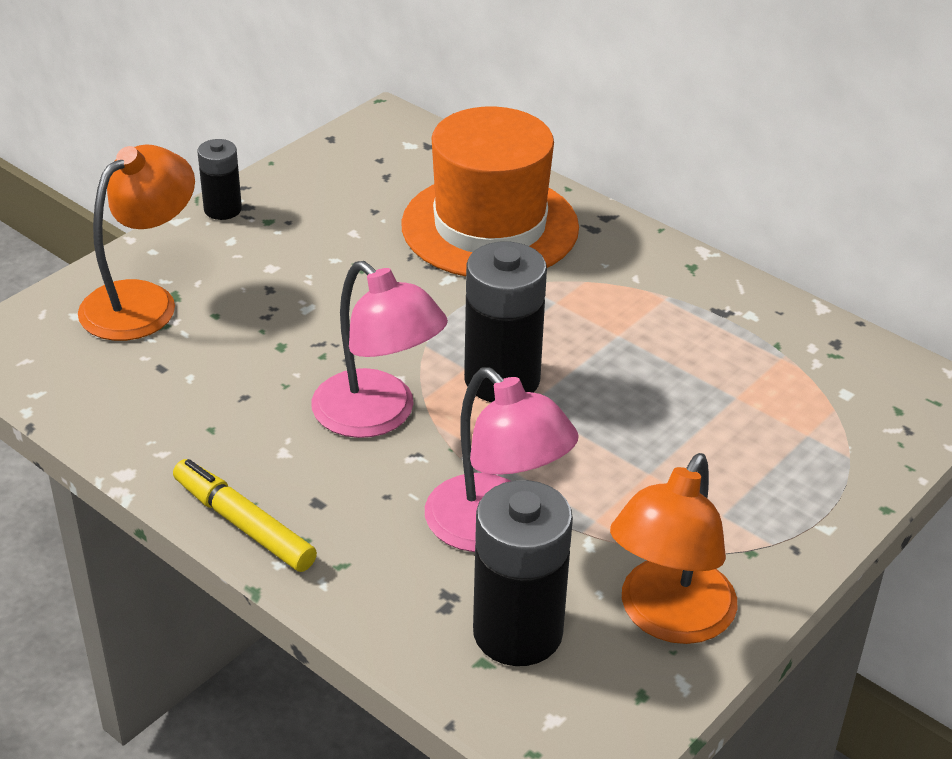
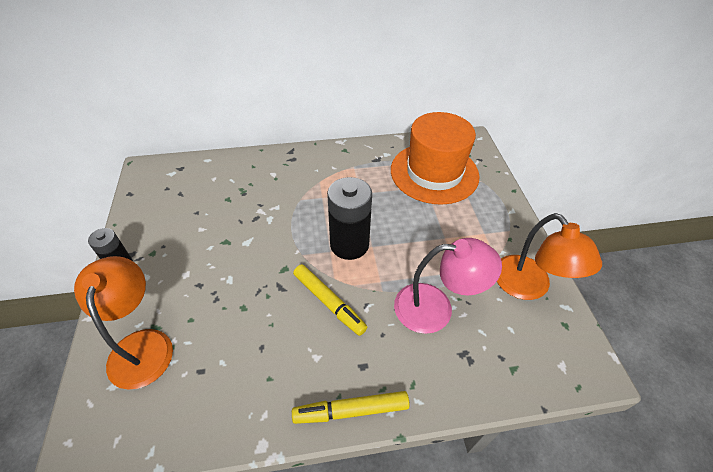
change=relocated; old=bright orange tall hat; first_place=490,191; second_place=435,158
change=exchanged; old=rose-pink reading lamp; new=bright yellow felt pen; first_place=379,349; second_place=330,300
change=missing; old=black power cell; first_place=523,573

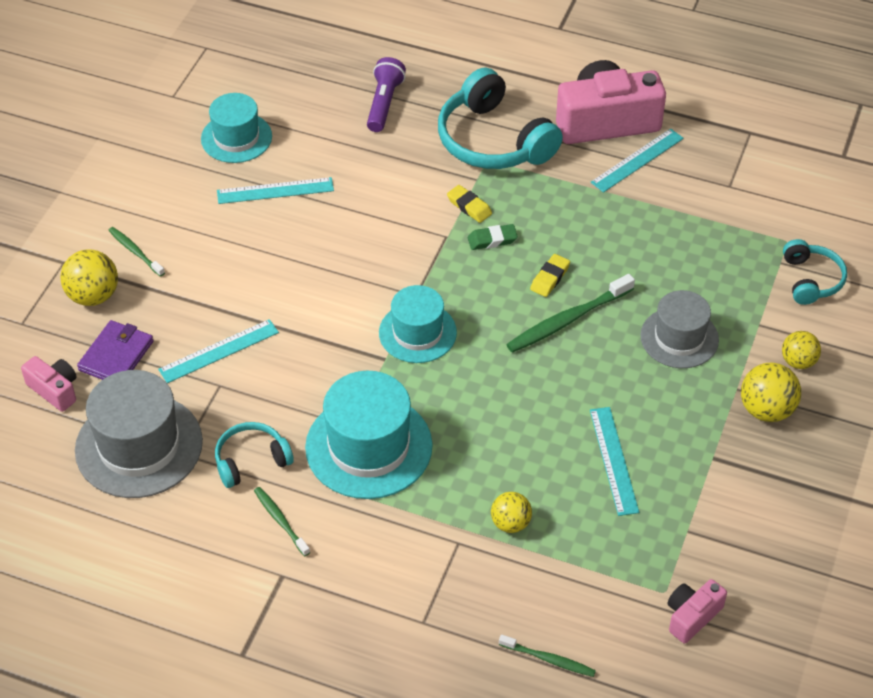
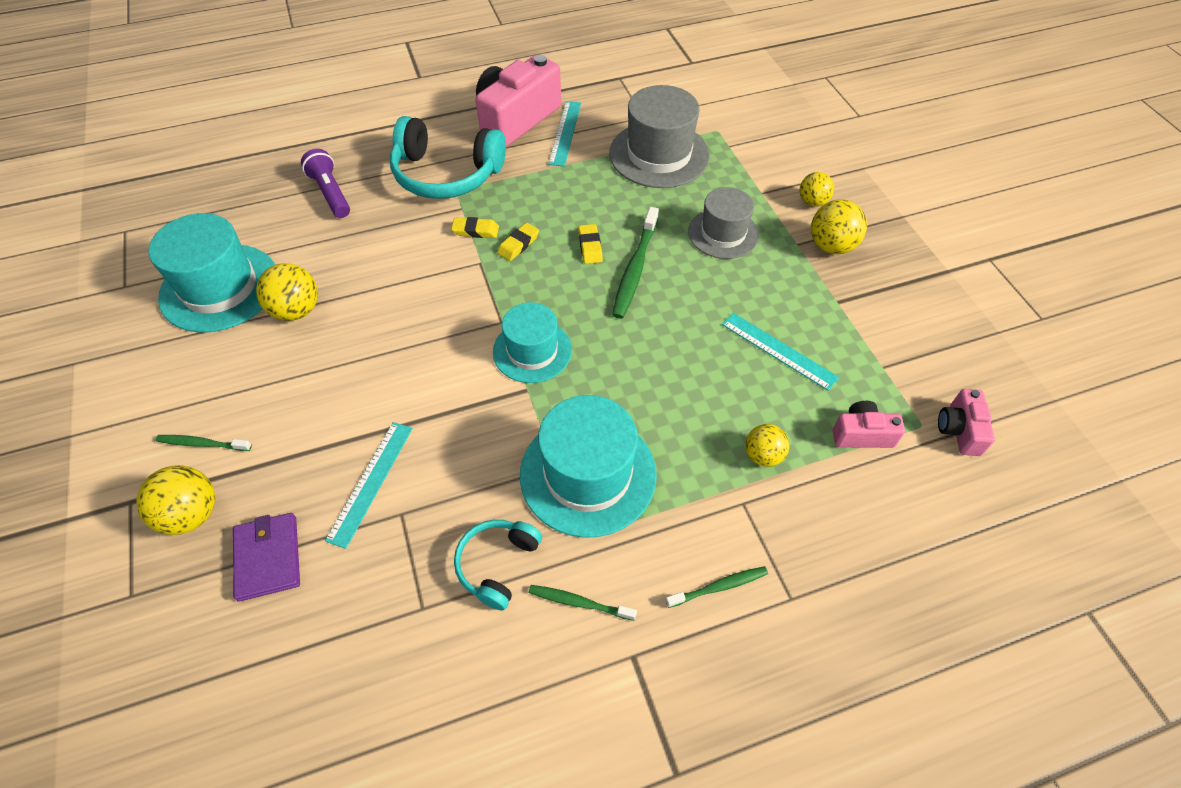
change=size; old=aqua tall hat; first_place=236,128; second_place=211,273; factor=1.55
change=exchanged; old=aqua measuring stick; new=bright yellow ball; first_place=275,190; second_place=287,292
change=colour; old=green pencil eraser; new=bright yellow pencil eraser; first_place=493,237; second_place=518,242
change=missing; old=aqua headphones; first_place=815,272
change=relocated; old=rose-pink camera; first_place=49,384; second_place=869,424
change=relocated; old=grey tall hat; first_place=139,434; second_place=659,136
change=relocated; old=green dental brush; first_place=547,655; second_place=717,587

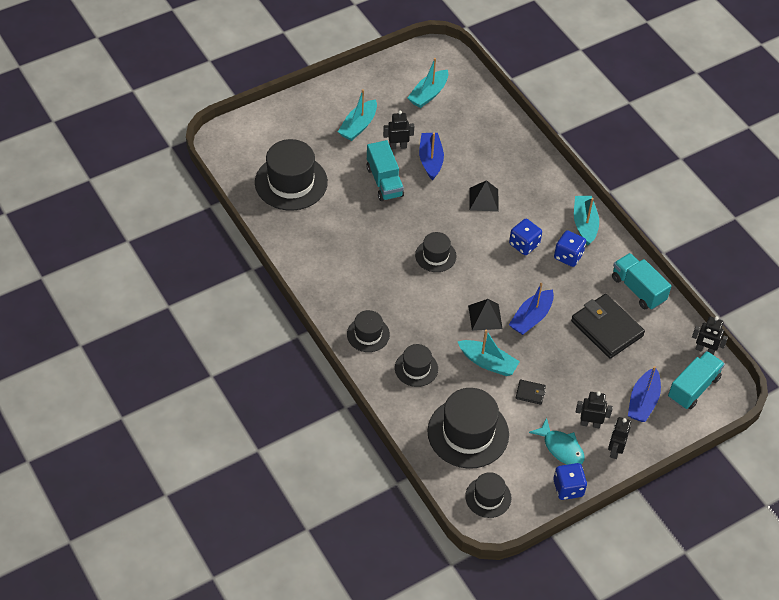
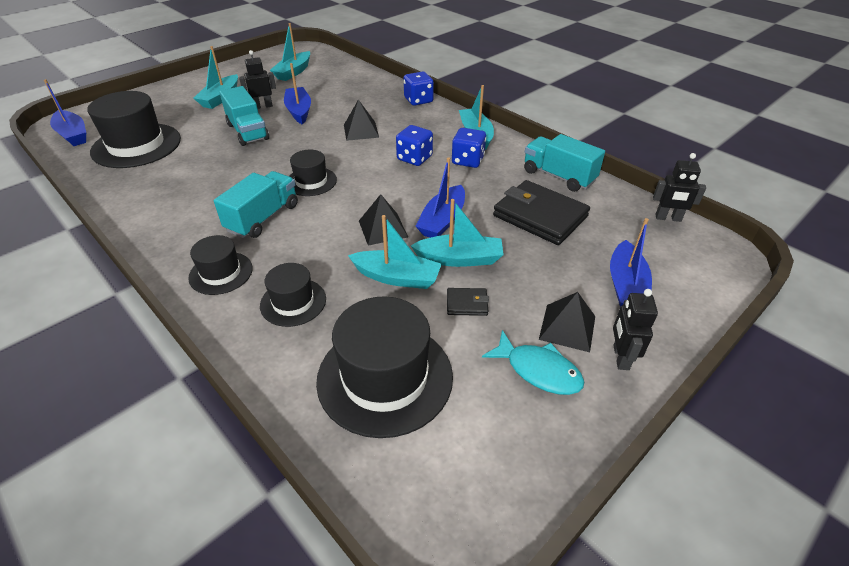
change=relocated; old=aqua truck; first_place=696,380; second_place=256,204
change=exchanged; old=black toy robot; new=black pyramid shape; first_place=594,409; second_place=567,322
change=relocated; old=cobalt game die; first_place=570,481; second_place=419,88
change=missing; old=black tall hat; first_place=488,495
change=appeared; new=cobalt sailboat; second_place=65,112
change=appeared; new=aqua sailboat; second_place=457,233

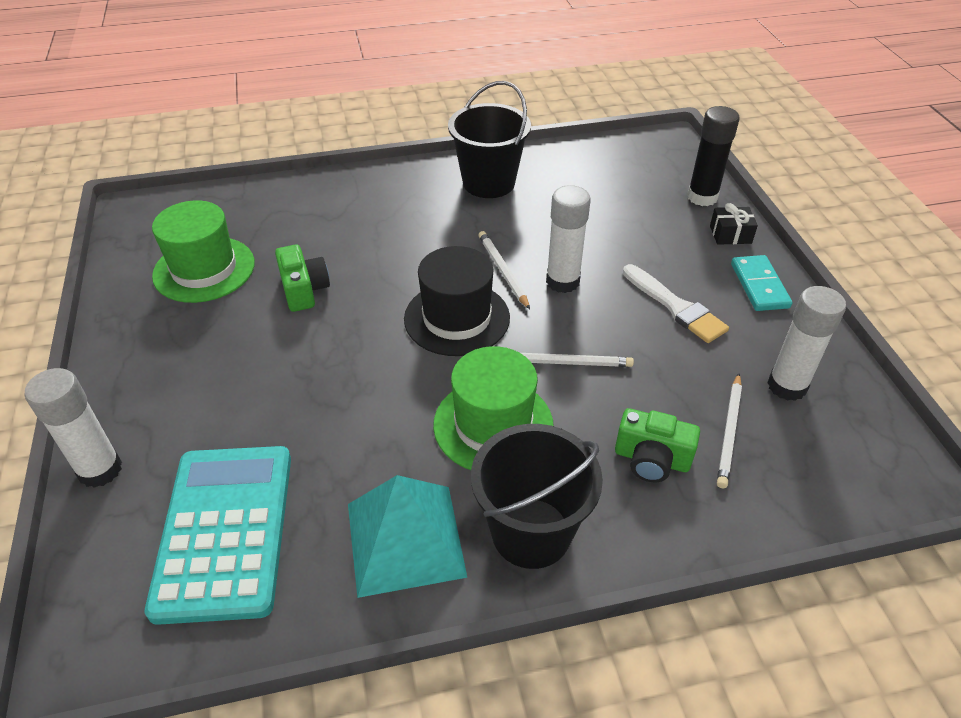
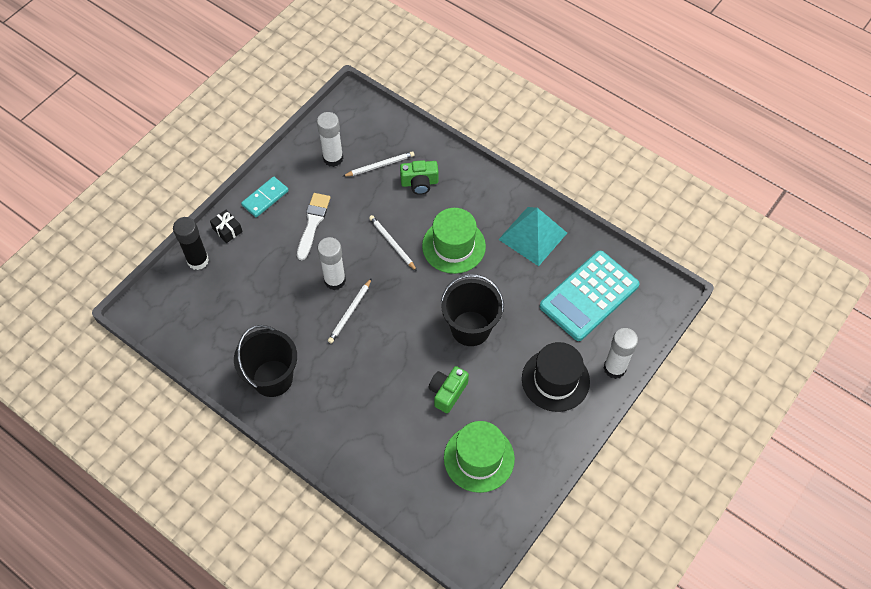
change=relocated; old=black tall hat; first_place=457,301; second_place=556,377
change=spun; old=green camera; first_place=657,445; second_place=419,177; degrees=105
change=relocated; old=black pail; first_place=537,496; second_place=472,310

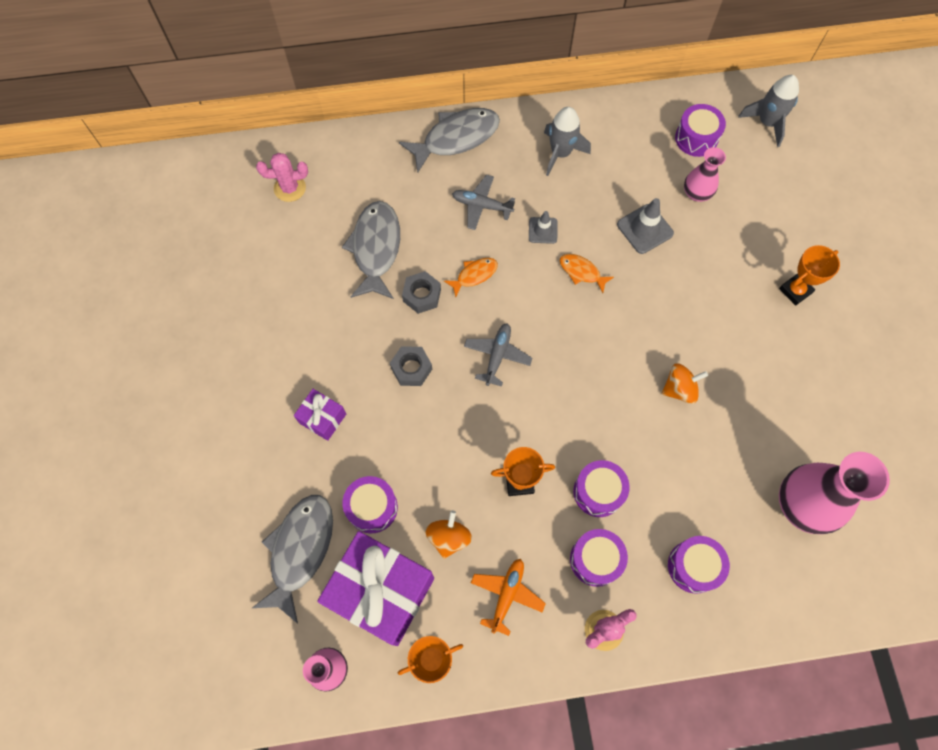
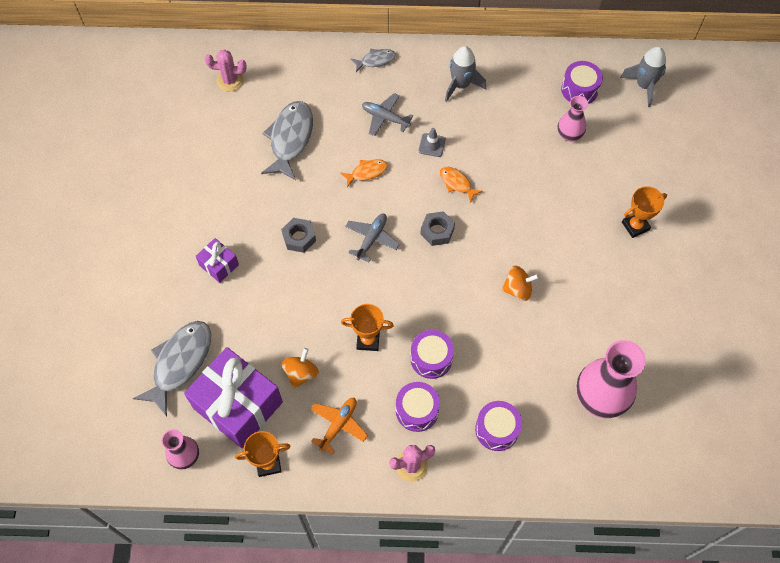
change=size; old=grey toy fish; first_place=449,140; second_place=373,60; factor=0.52
change=missing; old=grey traffic cone; first_place=645,226
change=relocated; old=grey nut; first_place=421,292; second_place=438,228
change=missing; old=violet toy drum; first_place=370,504

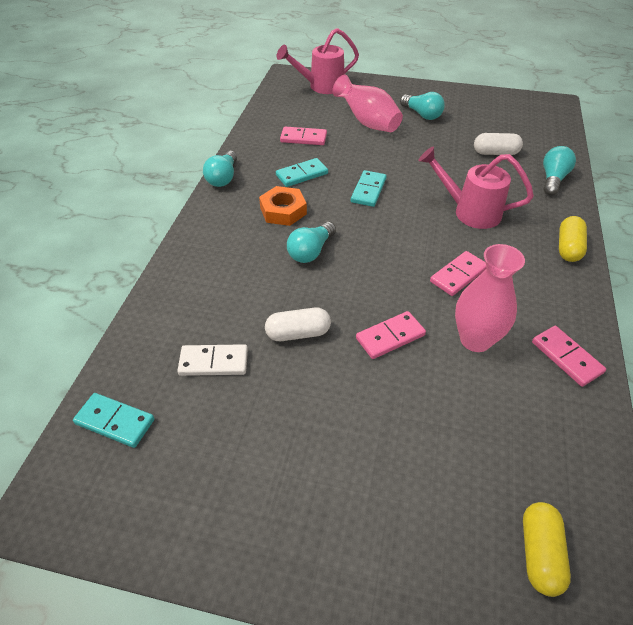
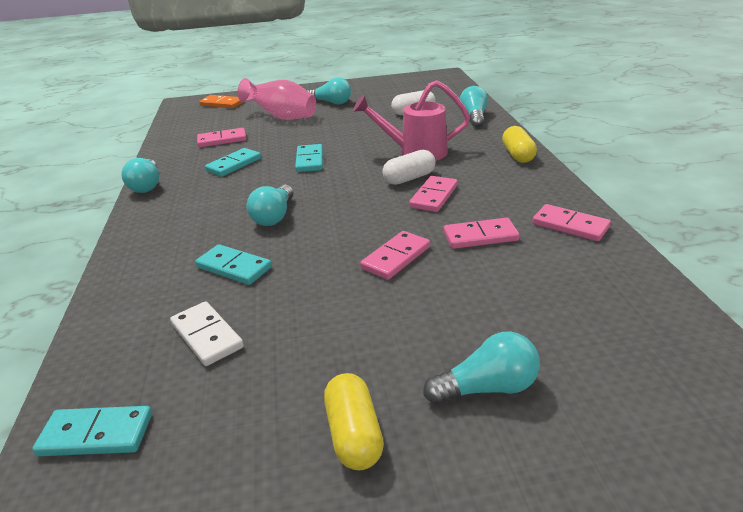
change=exchanged; old=rose-pink watering can; new=bright orange domino tile; first_place=317,61; second_place=221,101
change=missing; old=bright orange nut; first_place=283,206
change=exchanged; old=rose-pink tall vase; new=rose-pink domino tile; first_place=490,298; second_place=482,233
change=relocated; old=white pill shape; first_place=298,324; second_place=409,167
change=spun; old=white domino tile; first_place=212,360; second_place=207,333; degrees=75
change=relocated; old=bright yellow pill shape; first_place=547,549; second_place=354,421
change=appeared; new=aqua domino tile; second_place=233,264
change=appeared; new=aqua lightbulb; second_place=481,367

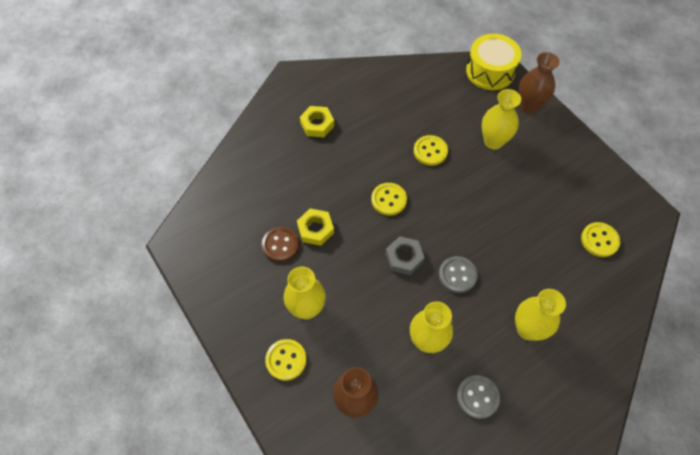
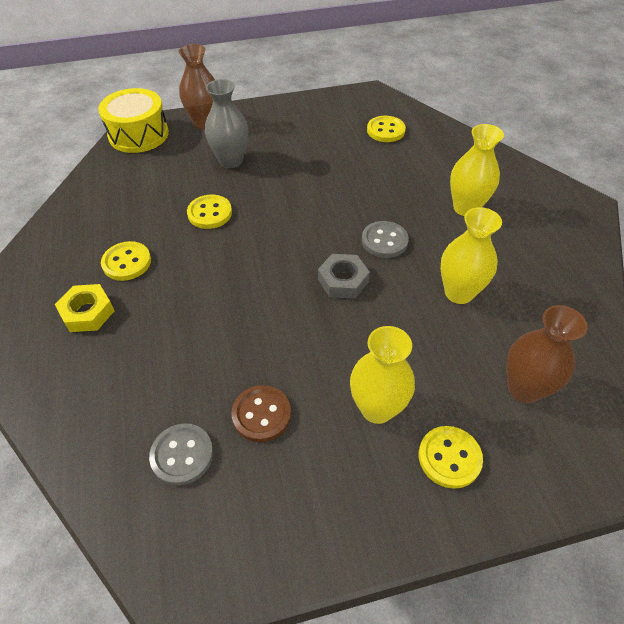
change=colour; old=bright yellow tall vase; new=grey tall vase; first_place=501,119; second_place=226,123
change=relocated; old=bright yellow sewing button; first_place=389,199; second_place=126,261
change=missing; old=bright yellow nut; first_place=315,227
change=relocated; old=grey sewing button; first_place=478,397; second_place=181,454

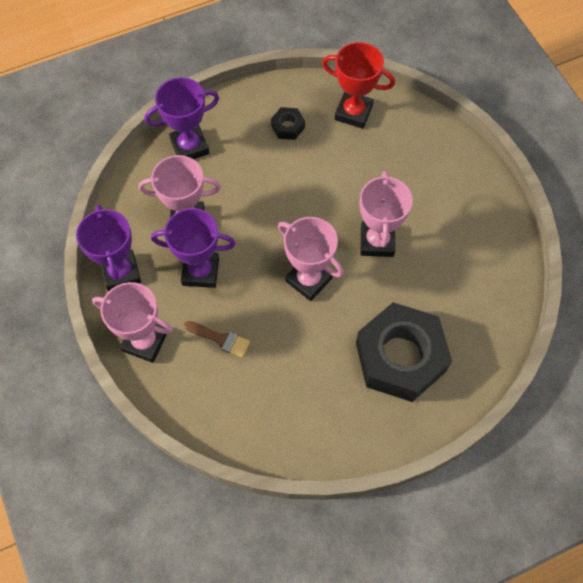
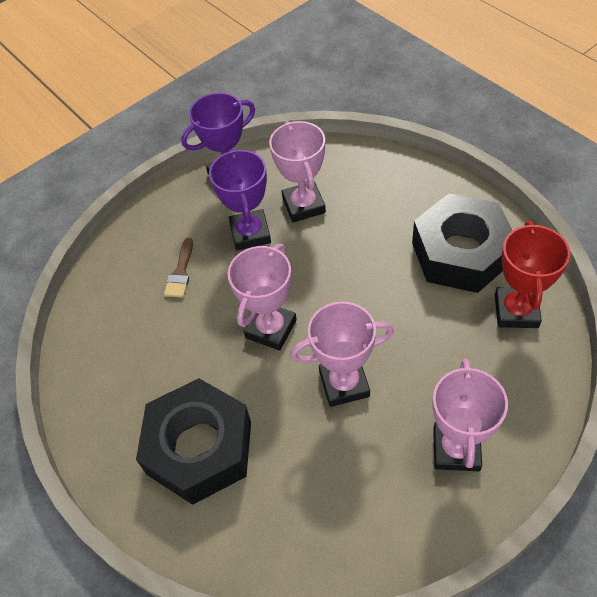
change=missing; old=violet prize cup; first_place=182,118
change=size; old=black nut; first_place=288,123; second_place=462,243; factor=2.44
change=relocated; old=rose-pink prize cup; first_place=132,322; second_place=470,415

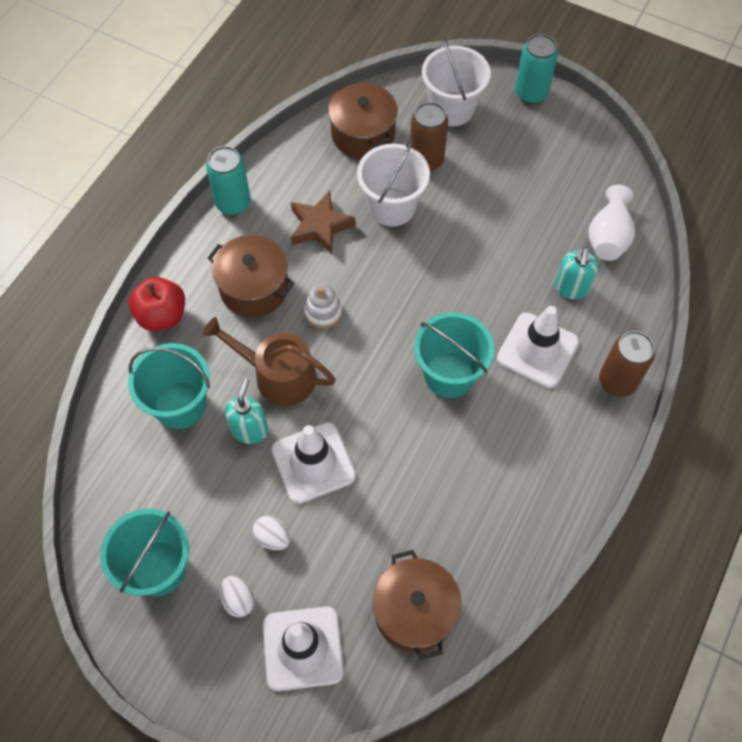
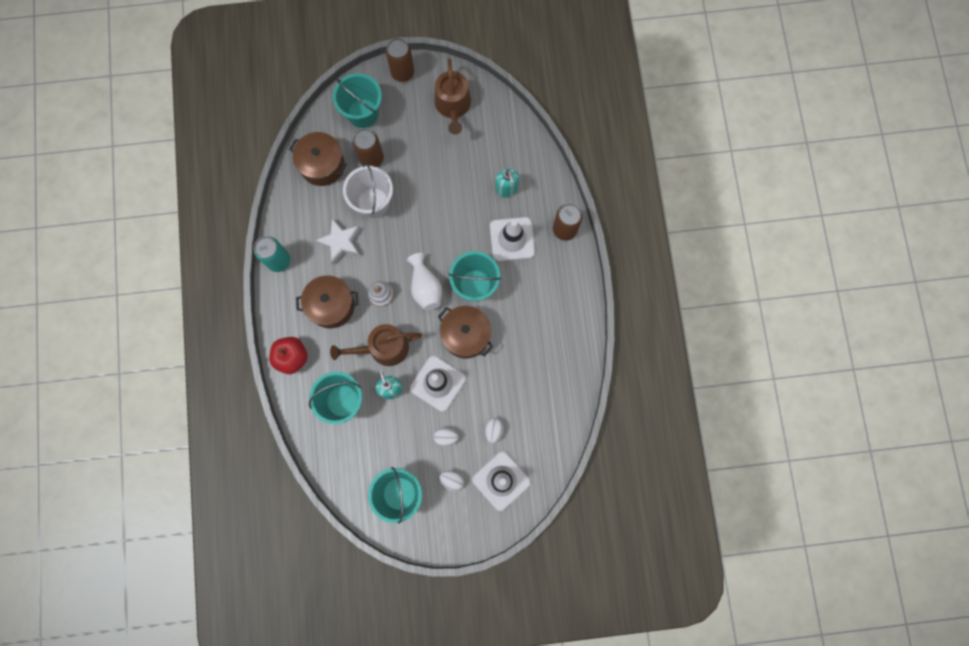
change=colour; old=aqua tin; new=dark brown tin; first_place=536,69; second_place=400,60
change=colour; old=white pail; new=aqua pail; first_place=456,81; second_place=357,100
change=relocated; old=white tall vase; first_place=612,223; second_place=425,282
change=colour; old=dark brown star shape; new=white star shape; first_place=323,222; second_place=338,241
change=relocated; old=dark brown pot; first_place=416,605; second_place=465,332
change=appeared; new=dark brown watering can; second_place=453,96
change=appeared; new=white egg shape; second_place=494,431

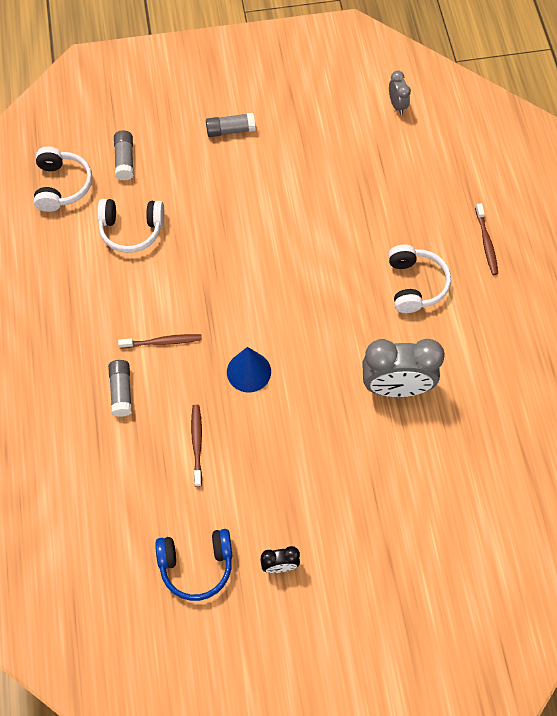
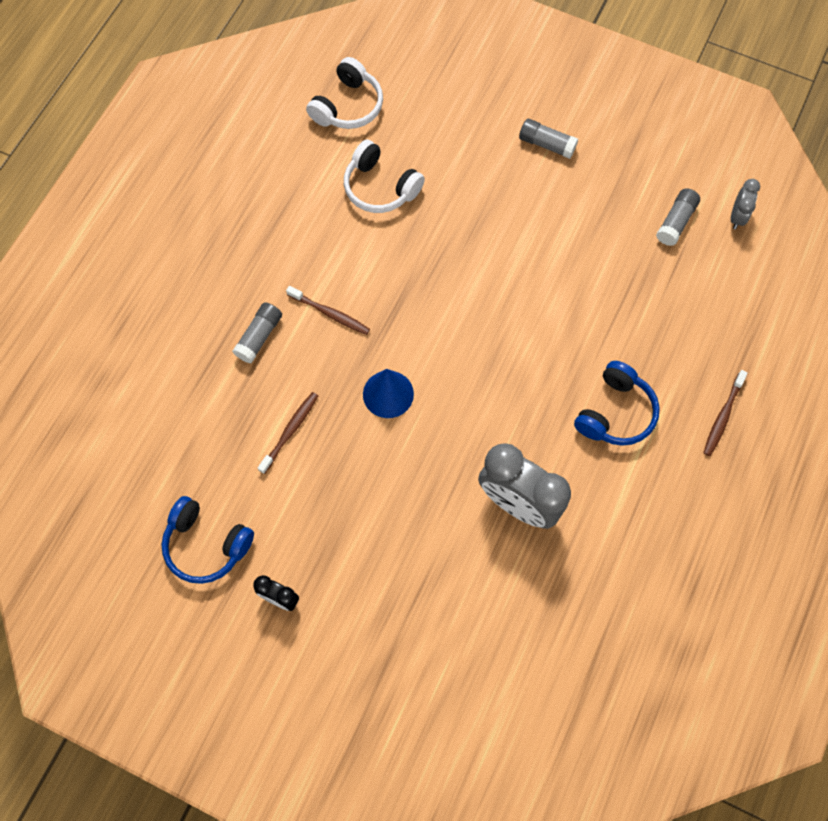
change=relocated; old=grey glue; first_place=124,155; second_place=678,217
change=colour; old=white headphones; new=cobalt headphones; first_place=419,279; second_place=617,403

